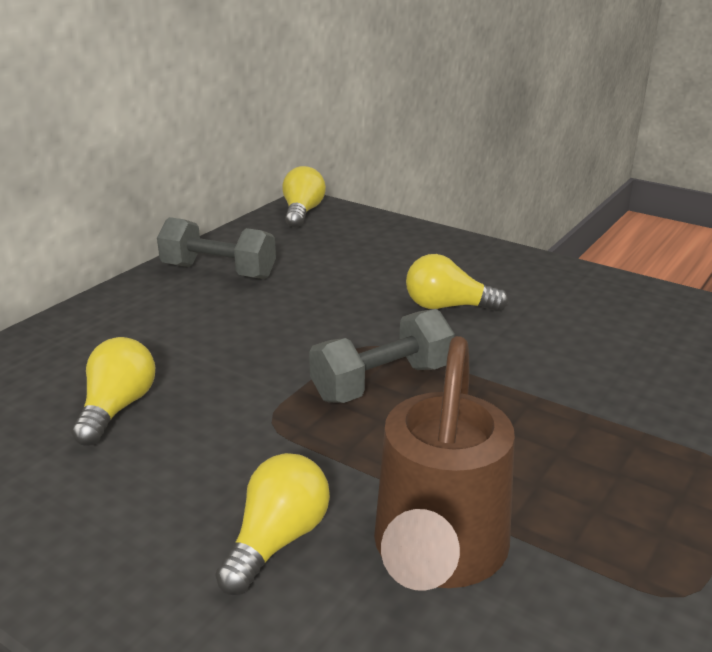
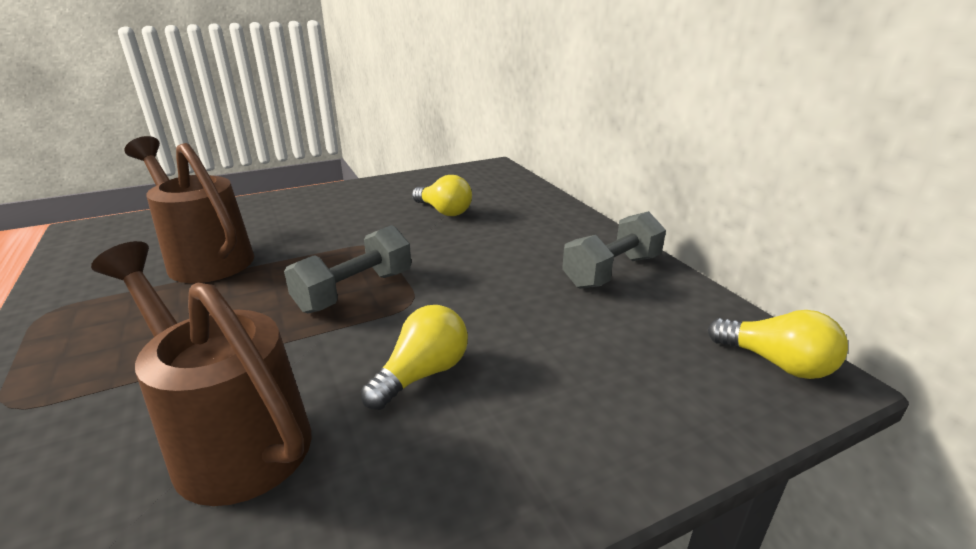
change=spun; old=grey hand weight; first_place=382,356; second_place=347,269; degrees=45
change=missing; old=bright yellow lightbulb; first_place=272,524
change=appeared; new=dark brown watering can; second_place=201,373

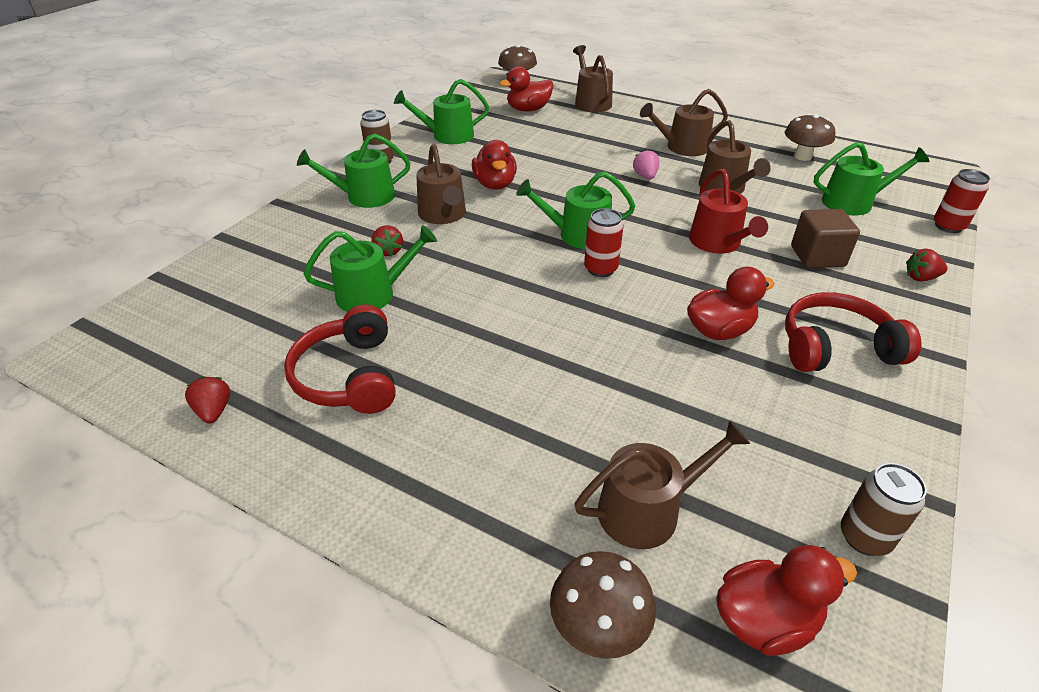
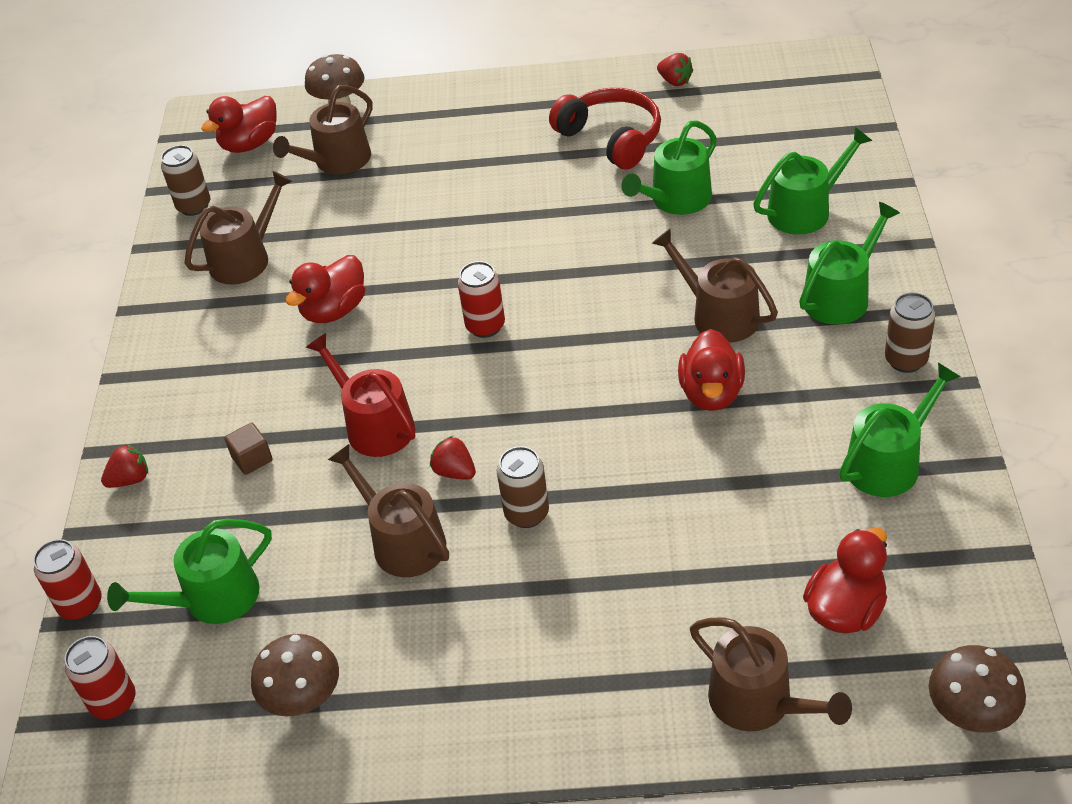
change=relocated; old=dark brown watering can; first_place=684,122; second_place=238,228
change=spun; old=red rubber duck; first_place=494,165; second_place=711,370; degrees=-135
change=exchanged; old=rose-pink berry; new=dark brown tin; first_place=646,164; second_place=523,487
change=relocated; old=green watering can; first_place=575,210; second_place=812,181
change=size; old=dark brown cube; first_place=825,238; second_place=248,449; factor=0.59
change=relocated; old=red berry; first_place=387,241; second_place=453,458
change=missing; old=red headphones; first_place=853,332
change=appeared; new=red tin; second_place=100,677

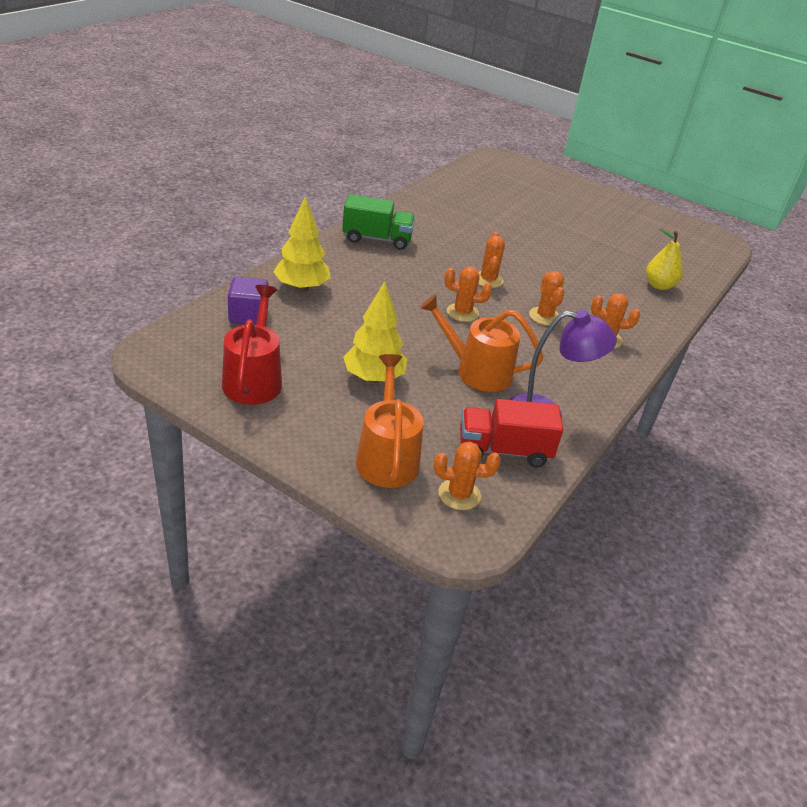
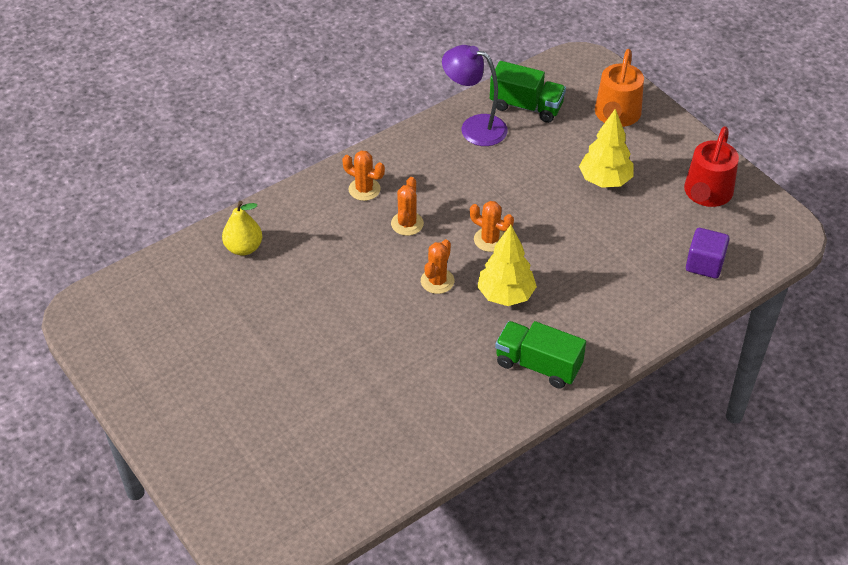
change=relocated; old=bright yellow toy tree; first_place=302,244; second_place=507,265
change=missing; old=bright orange watering can; first_place=481,343
change=colour; old=red truck; new=green truck; first_place=511,433; second_place=528,92
change=missing; old=bright orange cactus; first_place=467,476

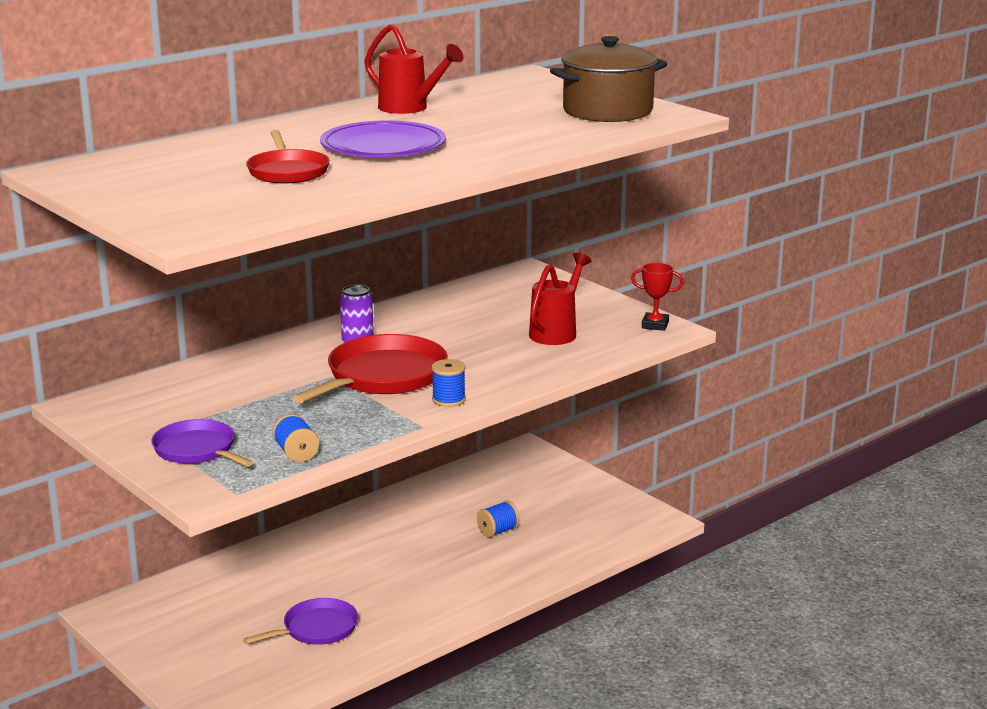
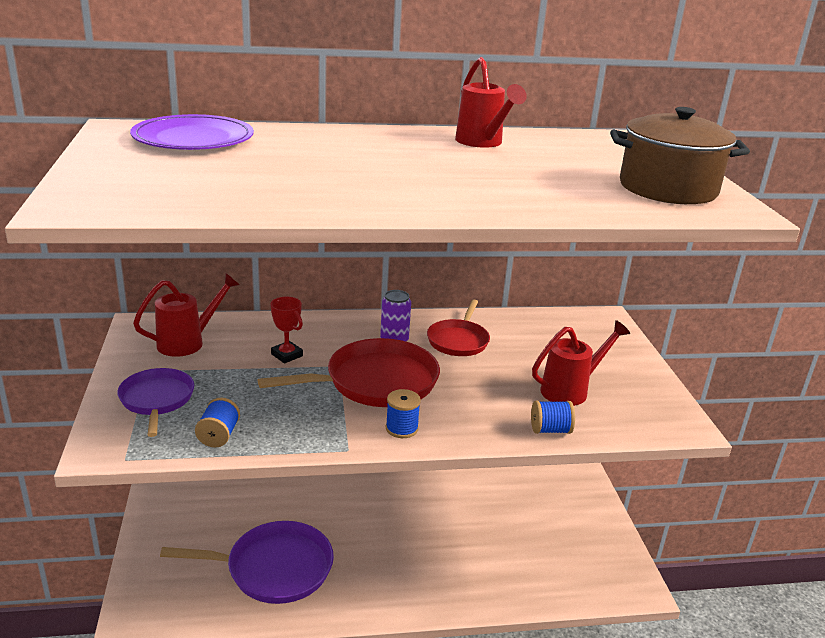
change=relocated; old=violet flat dish; first_place=383,138; second_place=192,132
change=relocated; old=red frying pan; first_place=288,156; second_place=458,328
change=relocated; old=red prize cup; first_place=657,297; second_place=287,330
change=relocated; old=cobalt reel of thread; first_place=498,519; second_place=553,417
change=size; old=violet frying pan; first_place=300,621; second_place=247,562; factor=1.61
change=appeared; new=red watering can; second_place=186,315

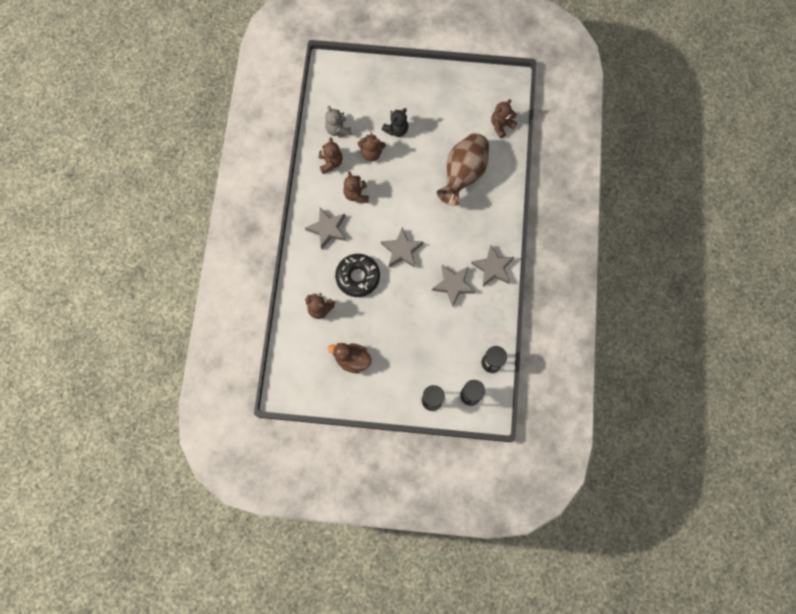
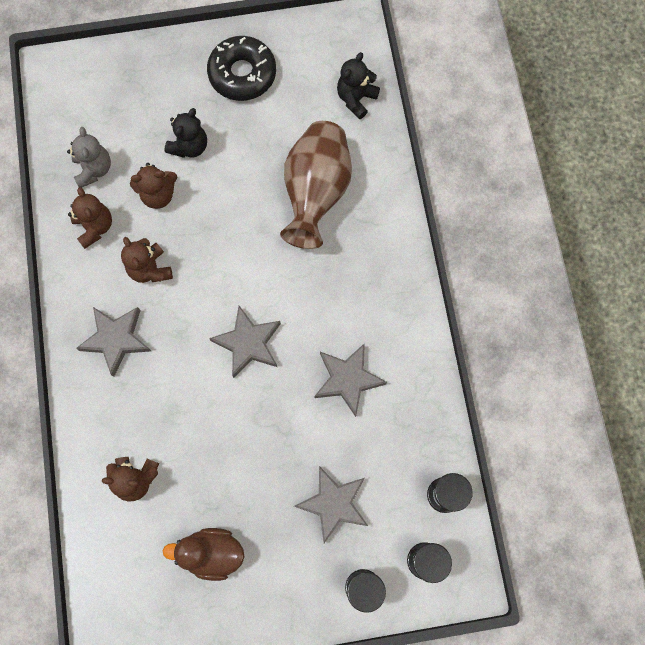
change=colour; old=dark brown teddy; new=black teddy; first_place=504,118; second_place=358,85
change=spun; old=grey teddy; first_place=338,121; second_place=89,157; degrees=-150
change=relocated; old=grey star shape; first_place=492,265; second_place=331,504
change=relocated; old=black donut; first_place=357,275; second_place=241,68

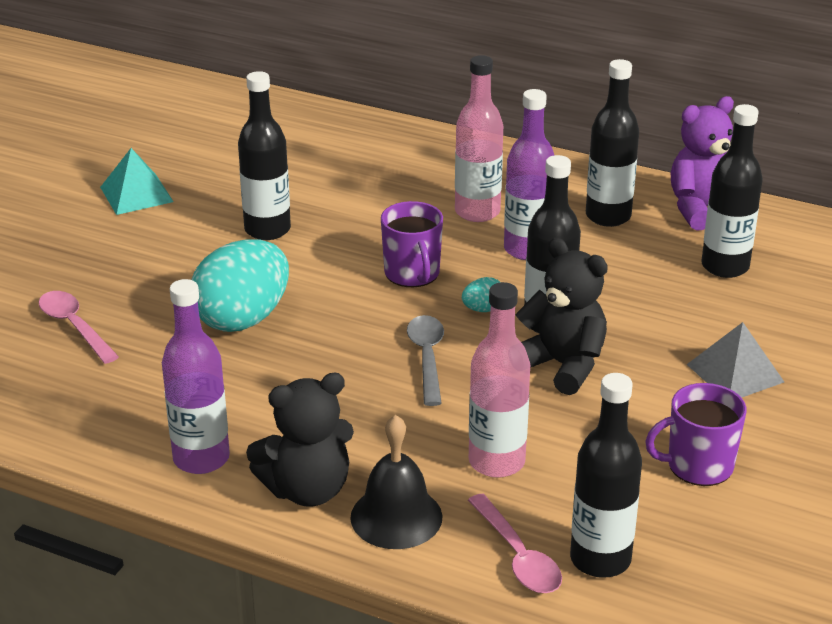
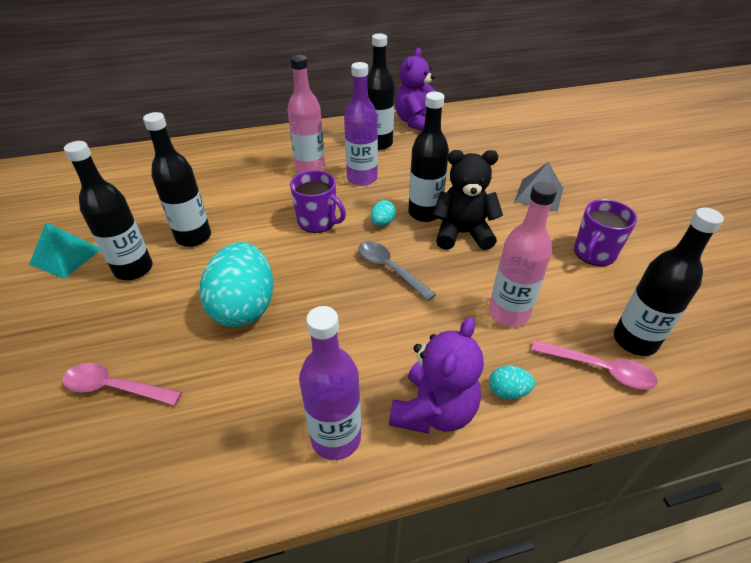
change=relocated; old=black bottle; first_place=732,191; second_place=108,210
change=colour; old=black teddy; new=violet teddy; first_place=300,440; second_place=436,375
change=exchanged; old=black bell; new=aqua egg shape; first_place=396,482; second_place=512,382

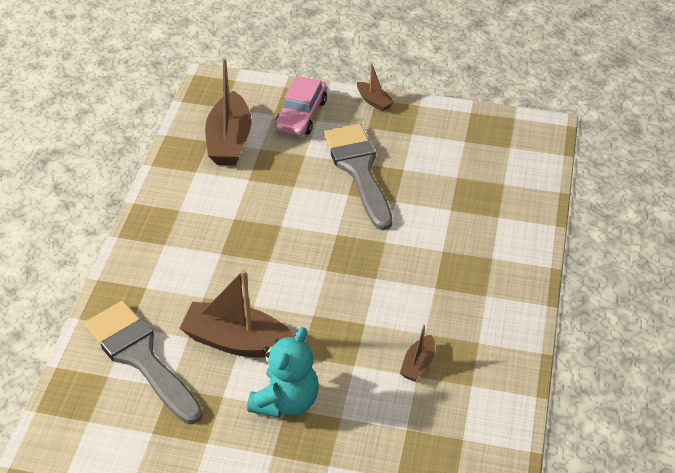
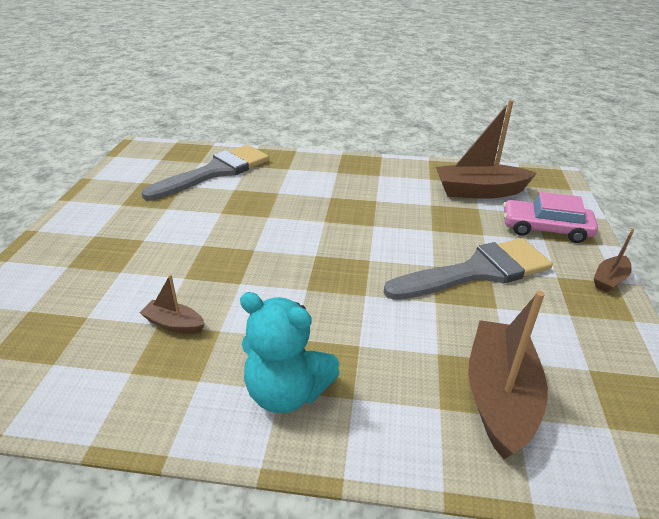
change=relocated; old=dark brown sailboat; first_place=237,313; second_place=508,375
change=relocated; old=aqua teddy; first_place=283,372; second_place=290,352

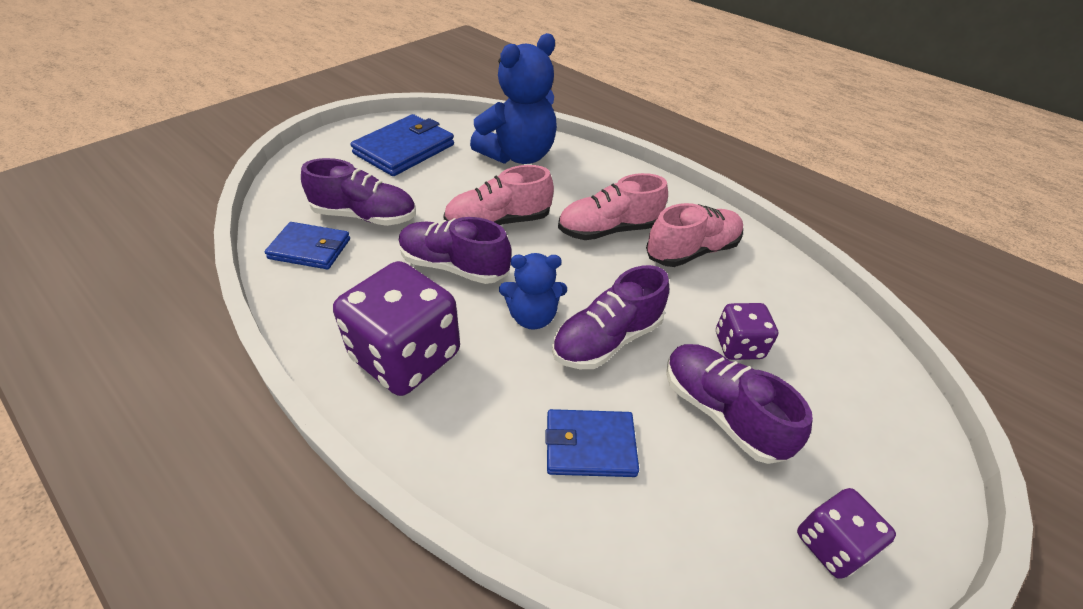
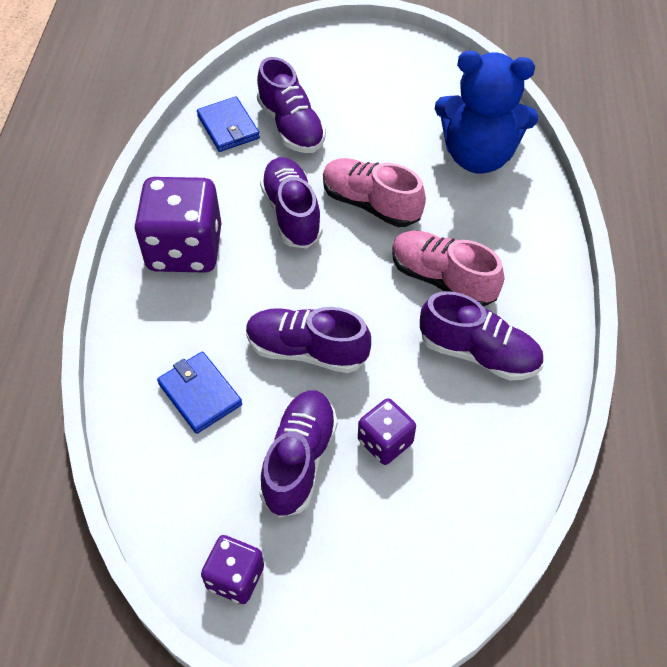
change=missing; old=cobalt wallet; first_place=402,145
change=colour; old=rose-pink shoe; new=violet shoe; first_place=694,235; second_place=481,336
change=missing; old=cobalt teddy; first_place=533,291

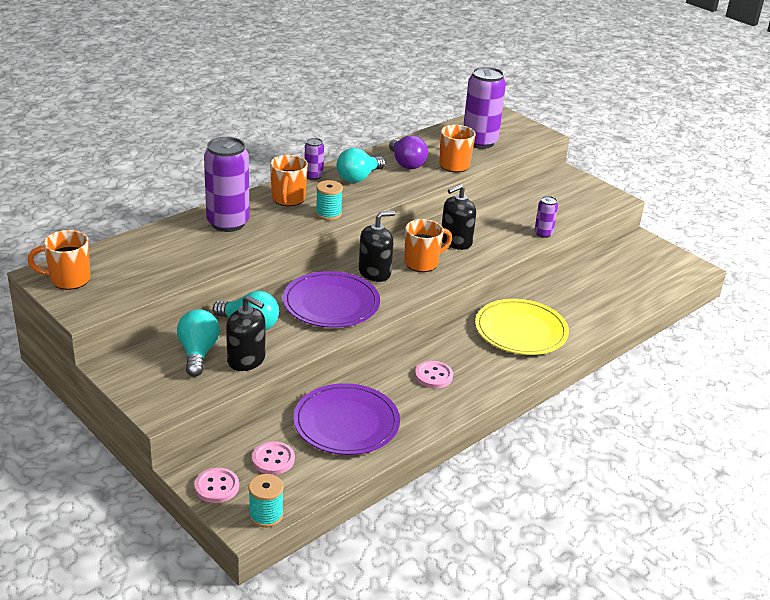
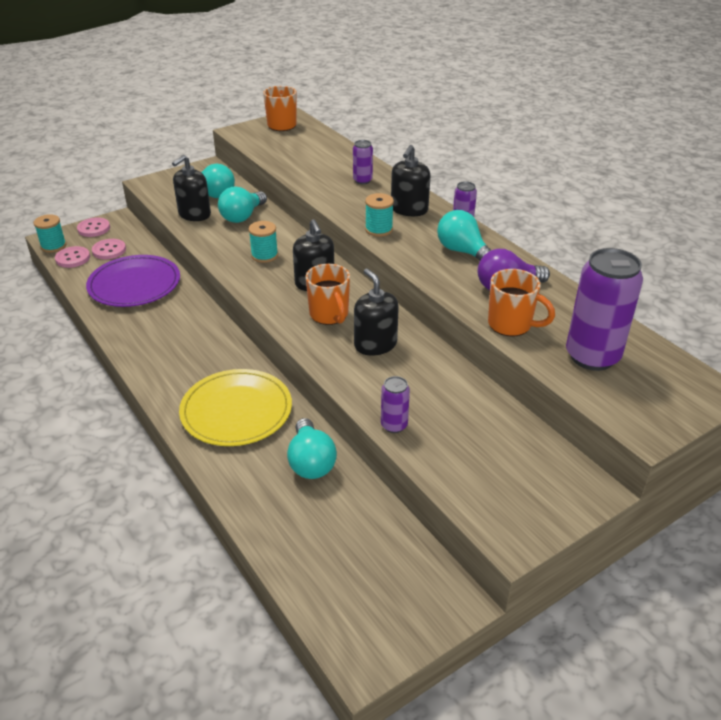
change=size; old=violet tin; first_place=227,184; second_place=363,162; factor=0.49
change=exchanged; old=bright orange coffee mug; new=black soap dispenser; first_place=289,180; second_place=410,180
change=exchanged; old=violet flat dish; new=aqua reel of thread; first_place=331,299; second_place=263,242
change=relocated; old=rose-pink sewing button; first_place=434,374; second_place=72,257
change=appeared; new=aqua lightbulb; second_place=312,448

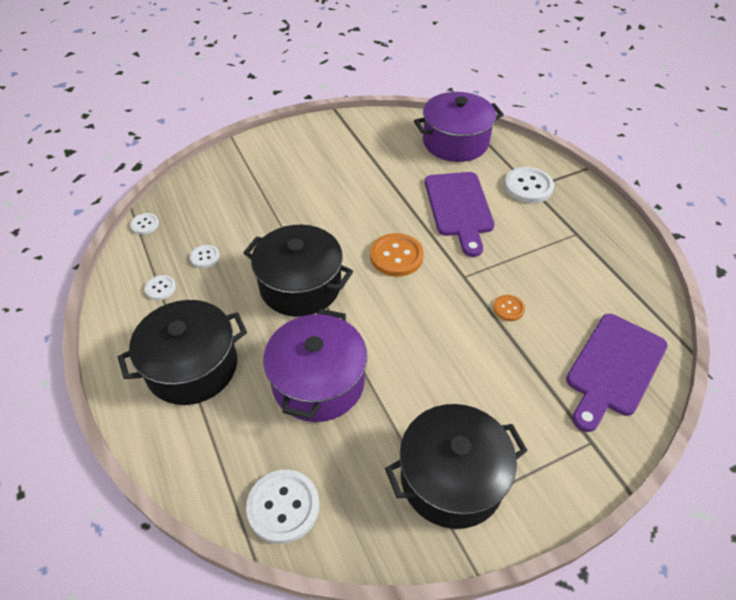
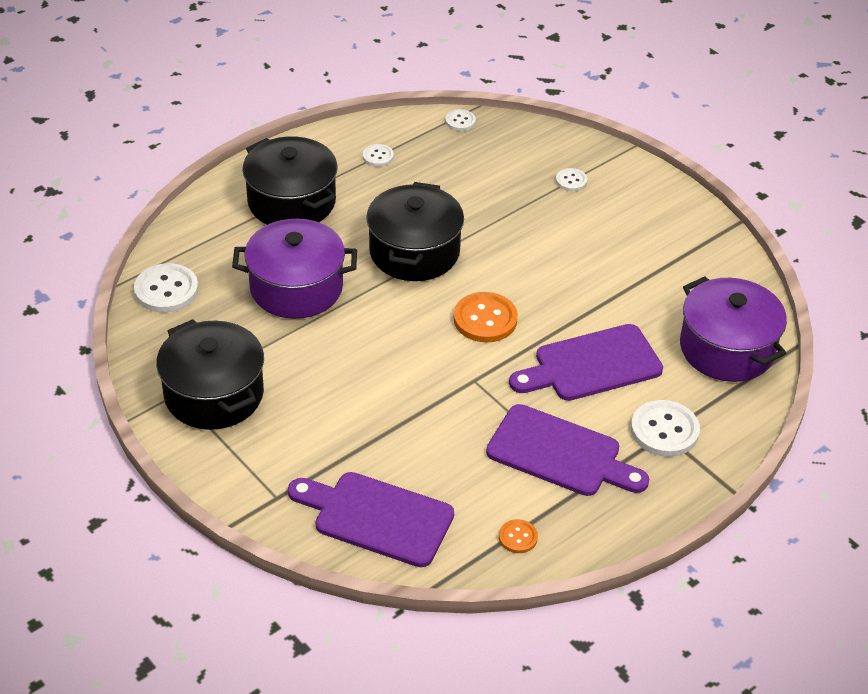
change=relocated; old=white sewing button; first_place=205,256; second_place=571,179
change=relocated; old=bright orange sewing button; first_place=509,308; second_place=518,536
change=appeared; new=violet bread board; second_place=567,450

